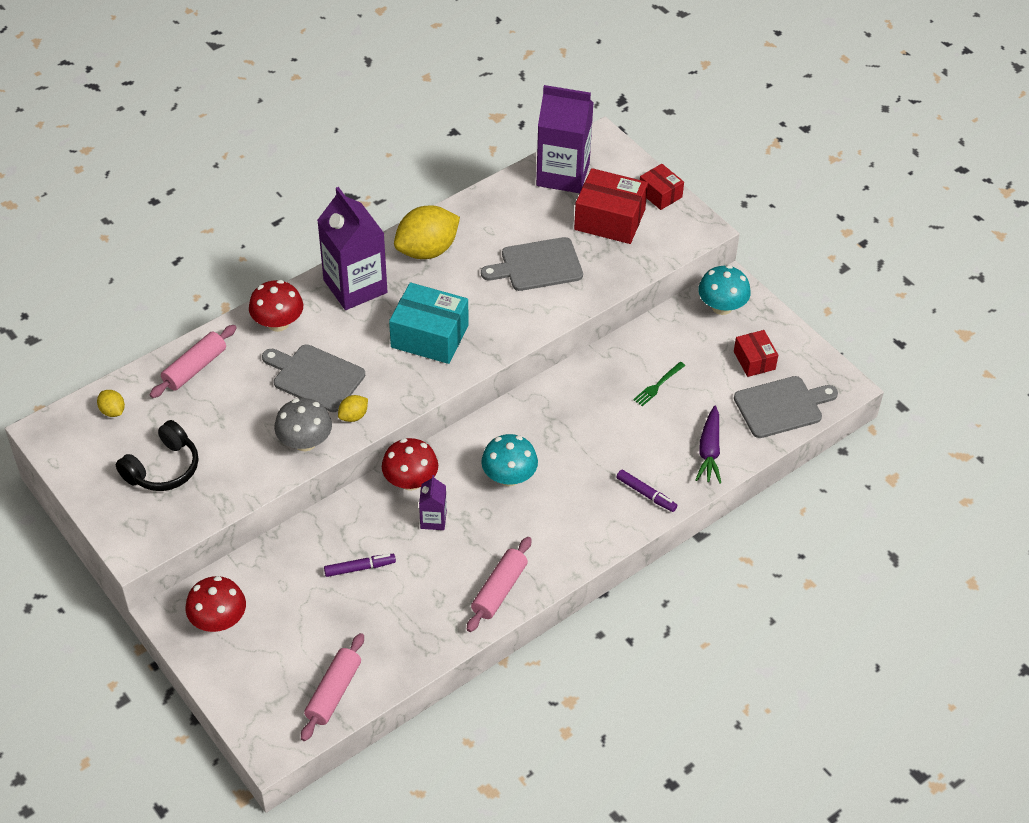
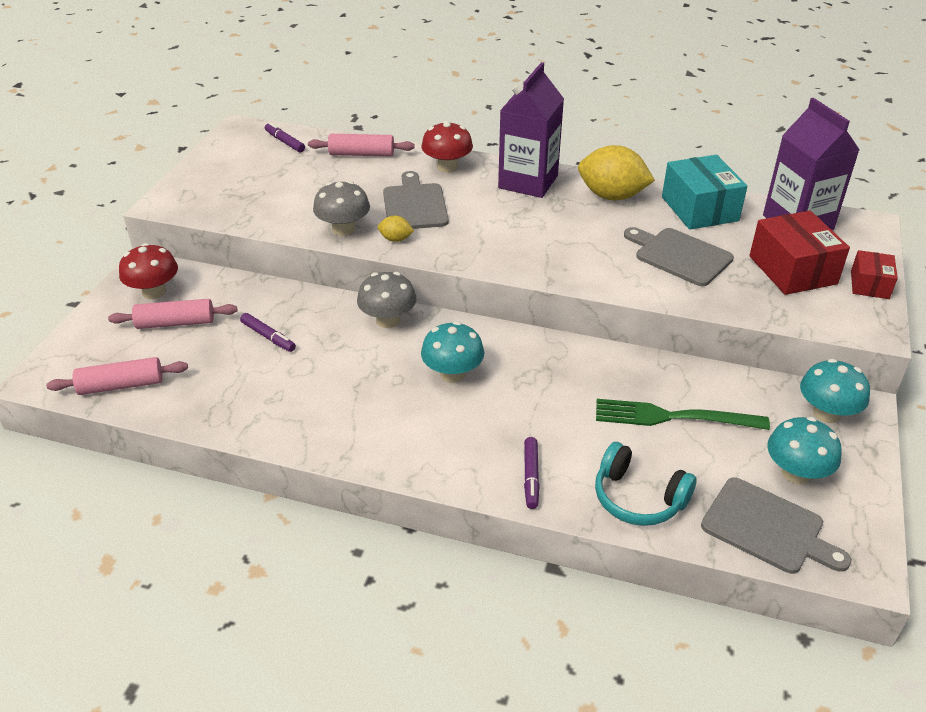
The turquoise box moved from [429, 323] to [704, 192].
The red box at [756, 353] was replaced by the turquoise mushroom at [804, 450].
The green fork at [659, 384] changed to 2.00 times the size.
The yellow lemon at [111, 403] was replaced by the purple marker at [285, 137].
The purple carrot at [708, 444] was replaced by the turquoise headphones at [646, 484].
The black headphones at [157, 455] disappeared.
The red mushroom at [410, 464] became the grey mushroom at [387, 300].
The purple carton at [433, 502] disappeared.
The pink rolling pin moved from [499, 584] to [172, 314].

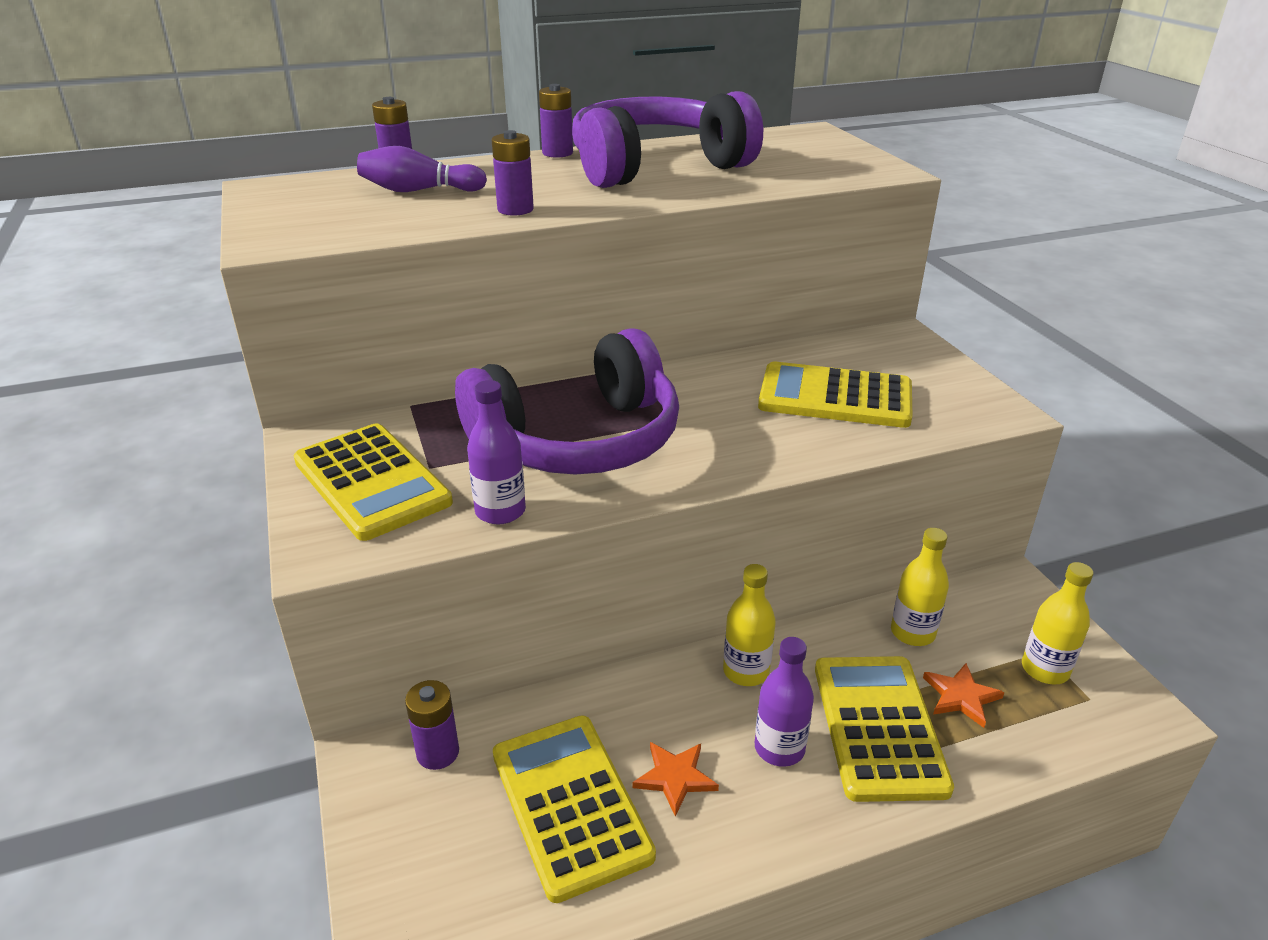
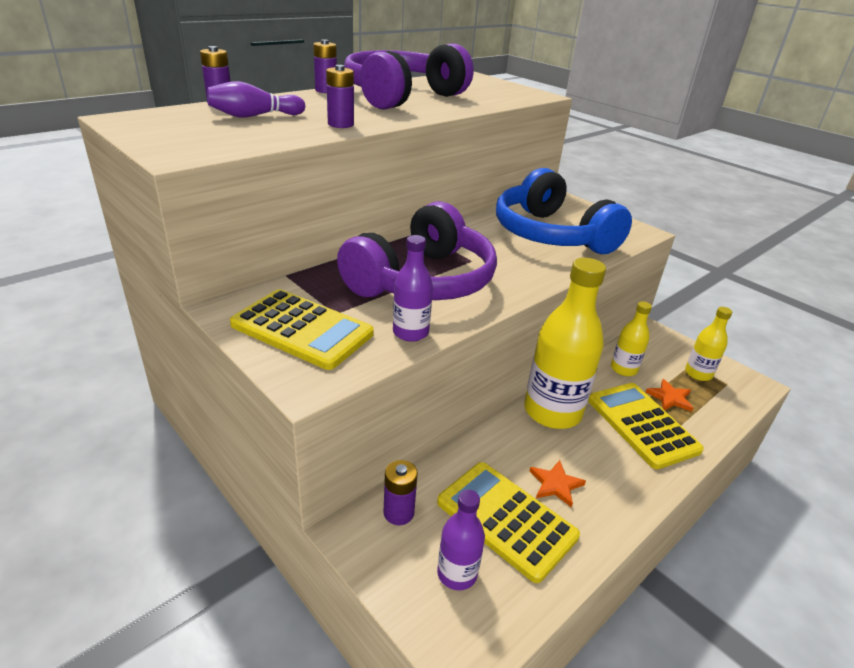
The yellow calculator at [835, 395] was replaced by the blue headphones at [564, 211].
The yellow bottle at [749, 625] changed to 1.96 times the size.
The purple bottle moved from [784, 702] to [461, 540].

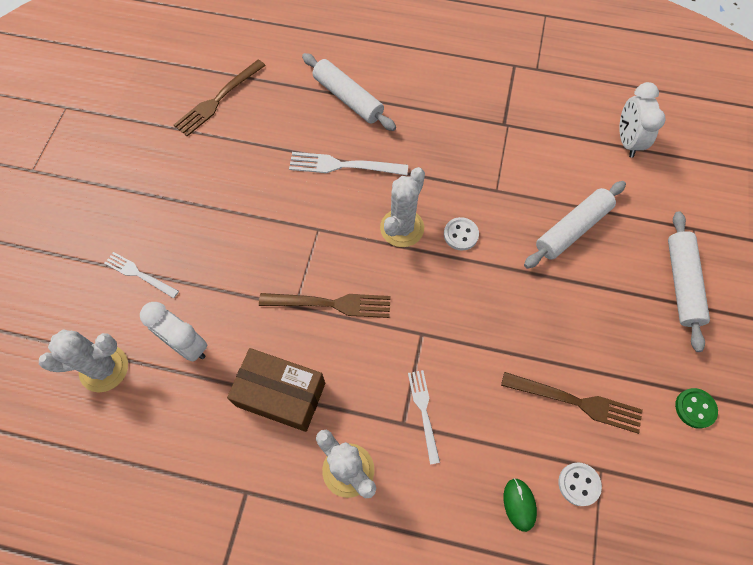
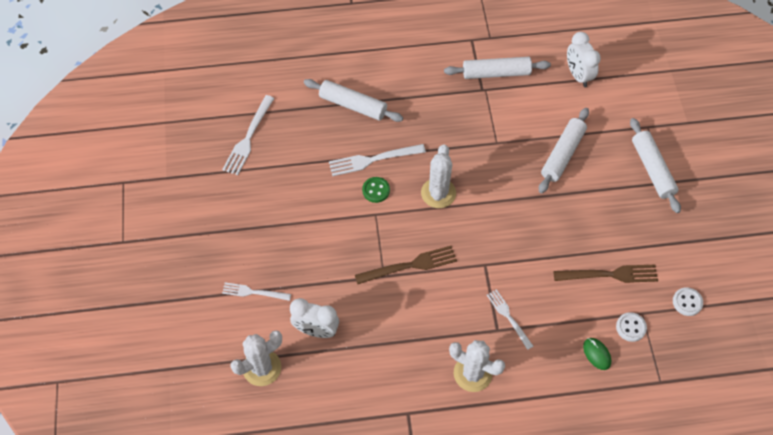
The brown fork at [220, 98] became the white fork at [248, 135].
The white button moved from [461, 233] to [688, 301].
The brown box at [276, 390] disappeared.
The green button moved from [696, 408] to [376, 190].
The white rolling pin at [497, 68] appeared.

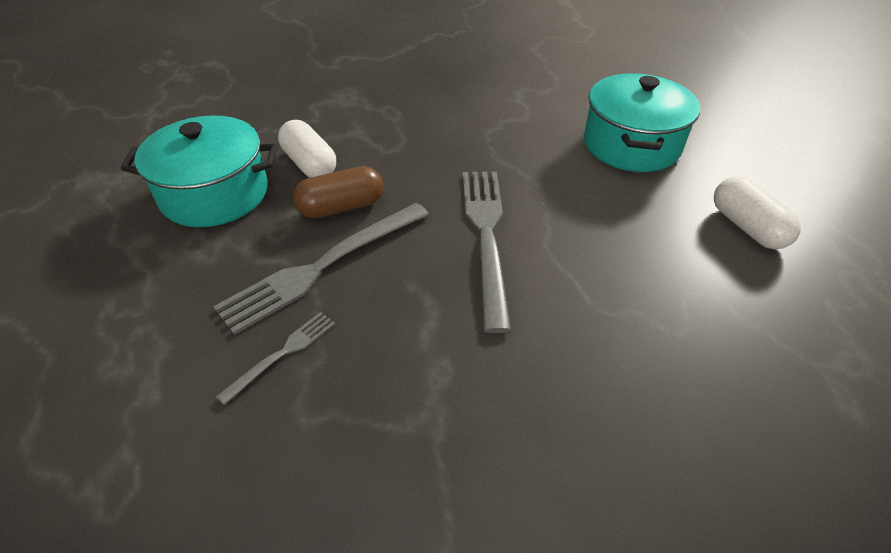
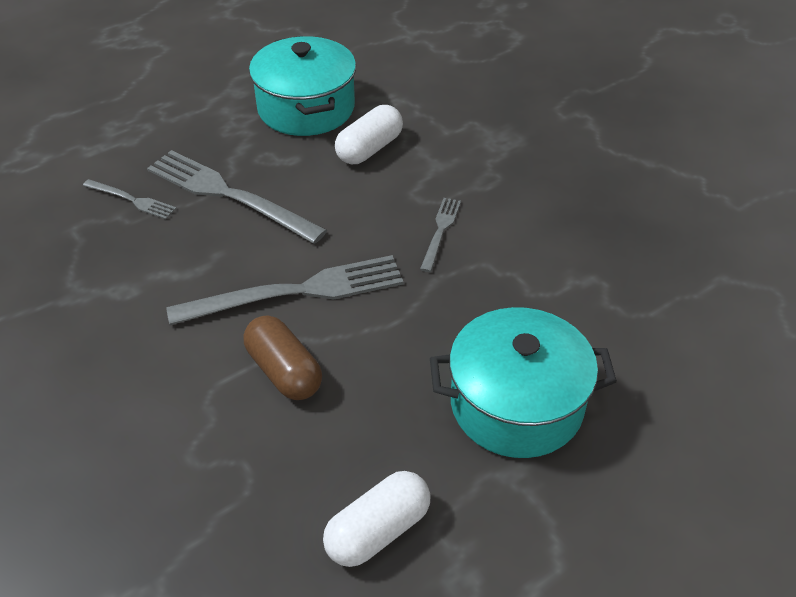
The brown capsule moved from [338, 192] to [282, 357].
The grey fork at [440, 235] appeared.

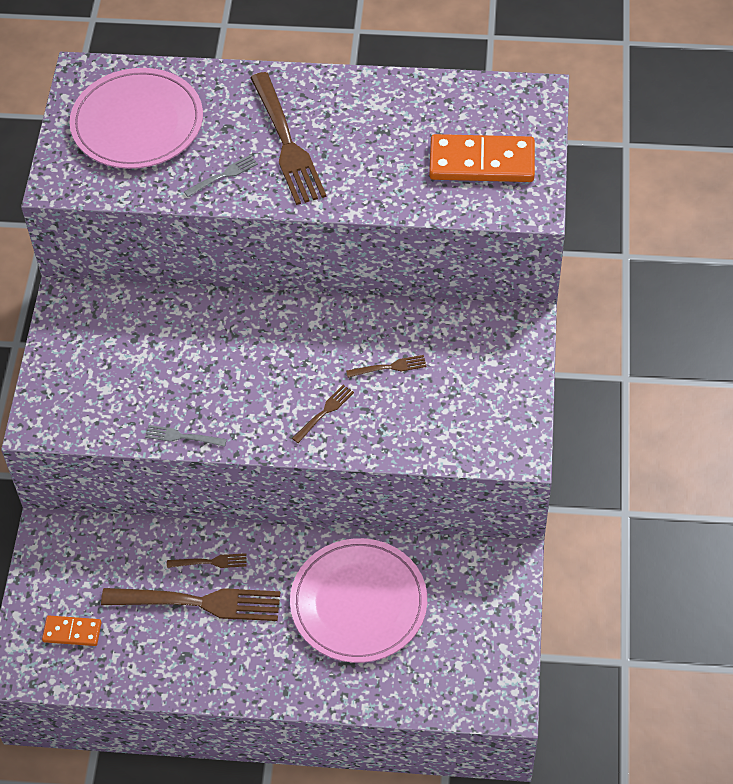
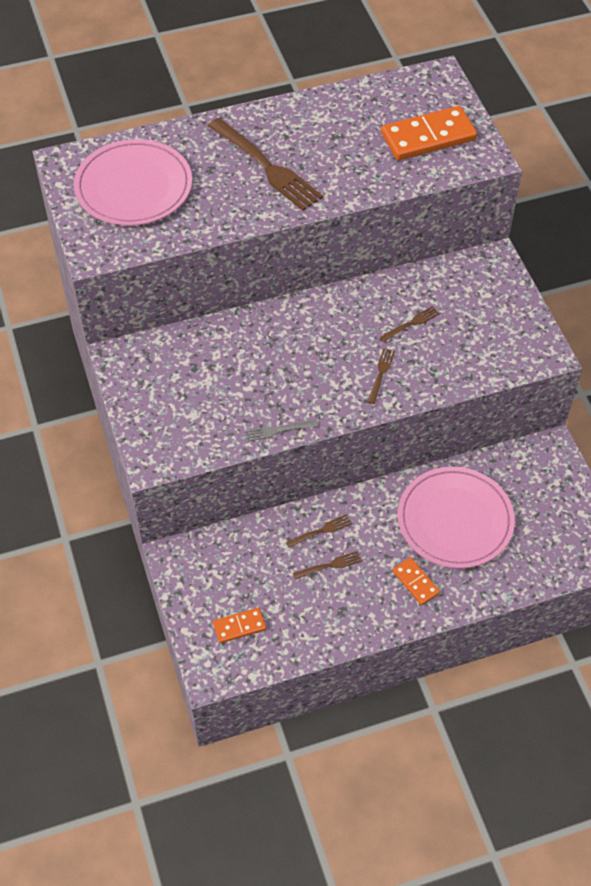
The grey fork at [221, 176] disappeared.
The brown fork at [190, 604] changed to 0.45 times the size.
The orange domino at [416, 581] appeared.

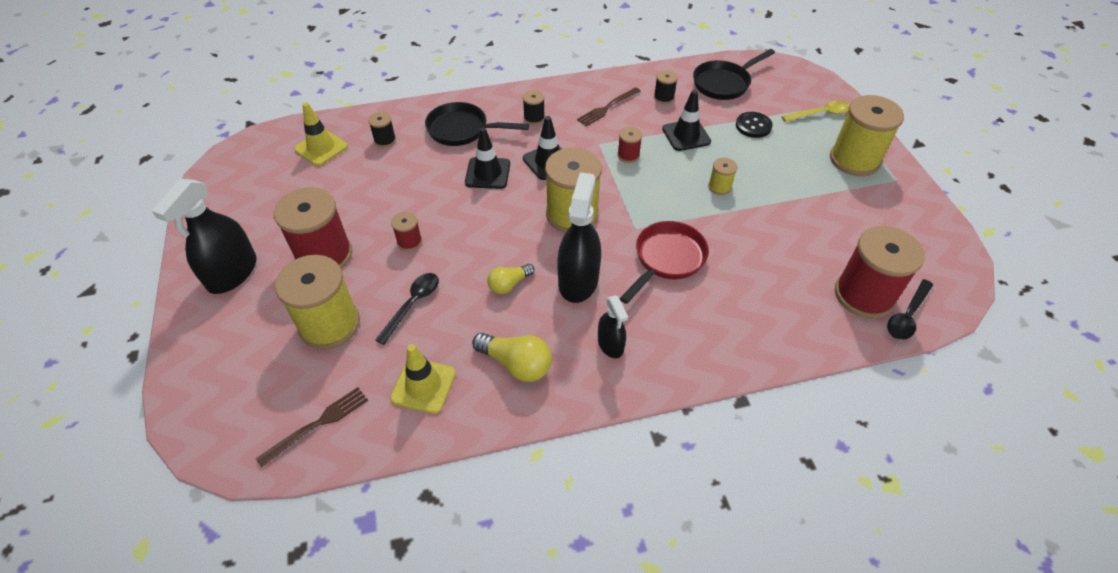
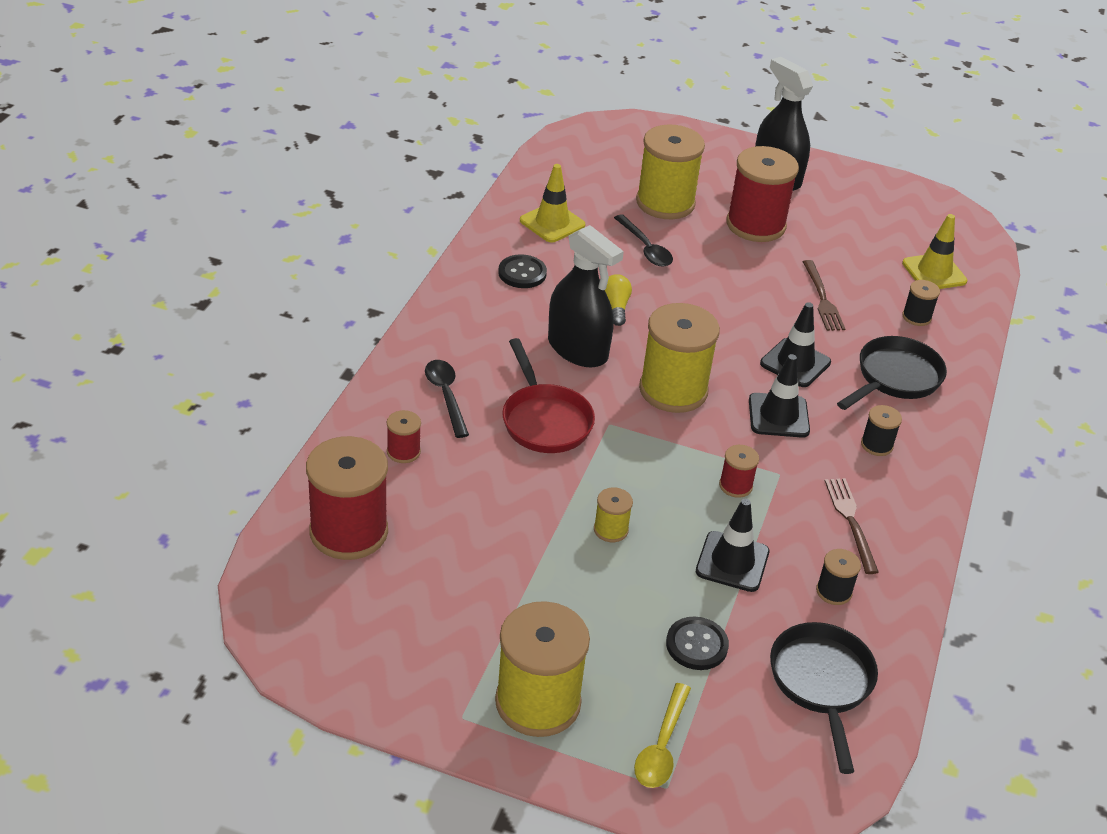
The red spool moved from [406, 231] to [404, 436].
The black spoon moved from [910, 309] to [447, 399].
The black spray bottle at [613, 326] disappeared.
The yellow light bulb at [512, 357] was replaced by the black button at [522, 271].
The brown fork moved from [312, 427] to [824, 295].

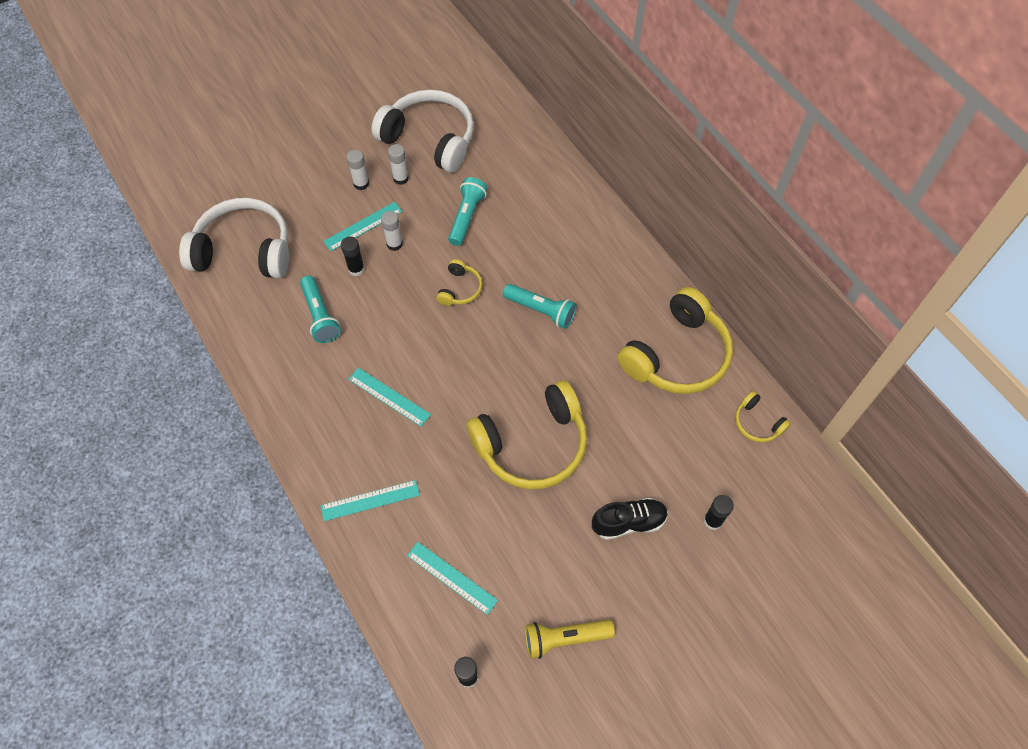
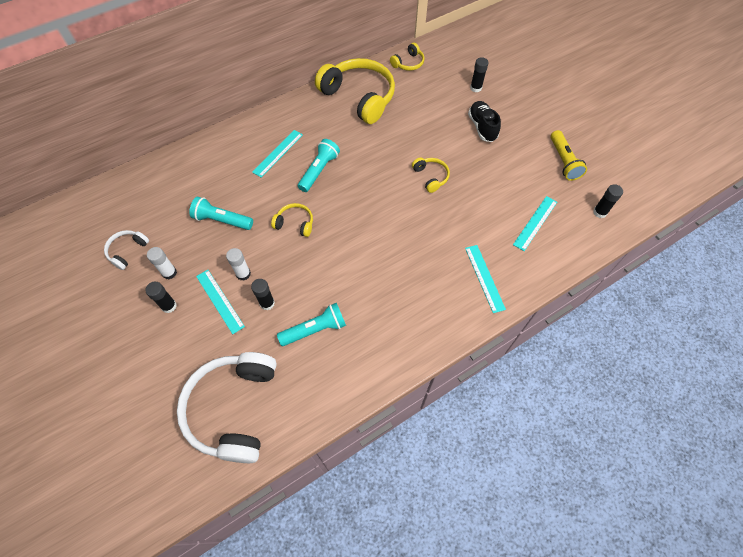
The white headphones at [422, 131] changed to 0.46 times the size.
The white glue stick at [358, 170] became the black glue stick at [161, 297].
The turquoise ruler moved from [389, 397] to [277, 153].
The yellow headphones at [526, 435] changed to 0.46 times the size.

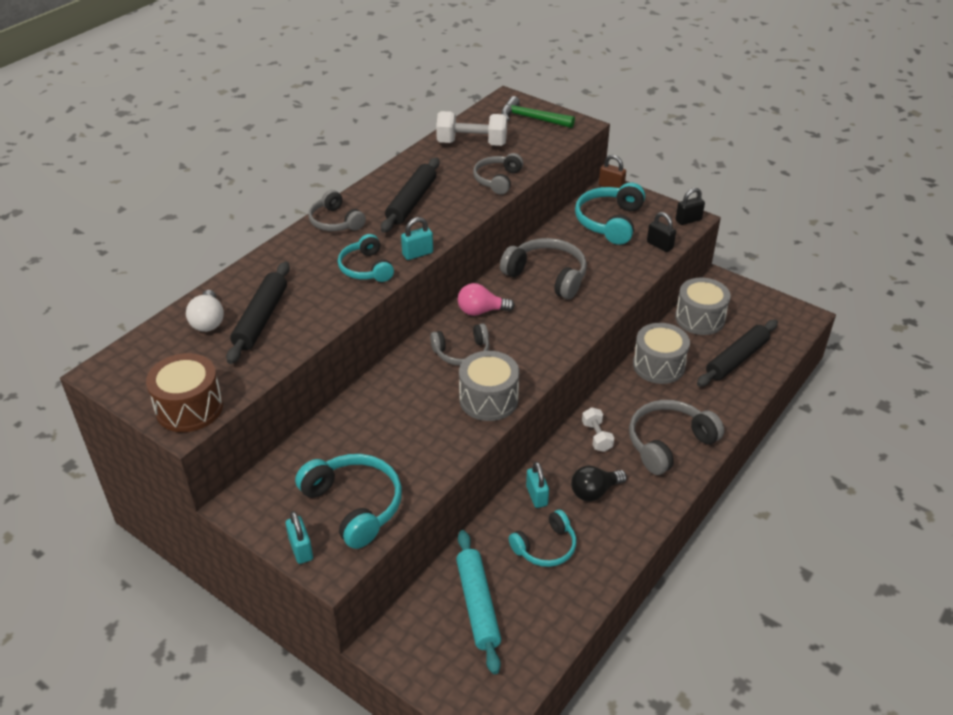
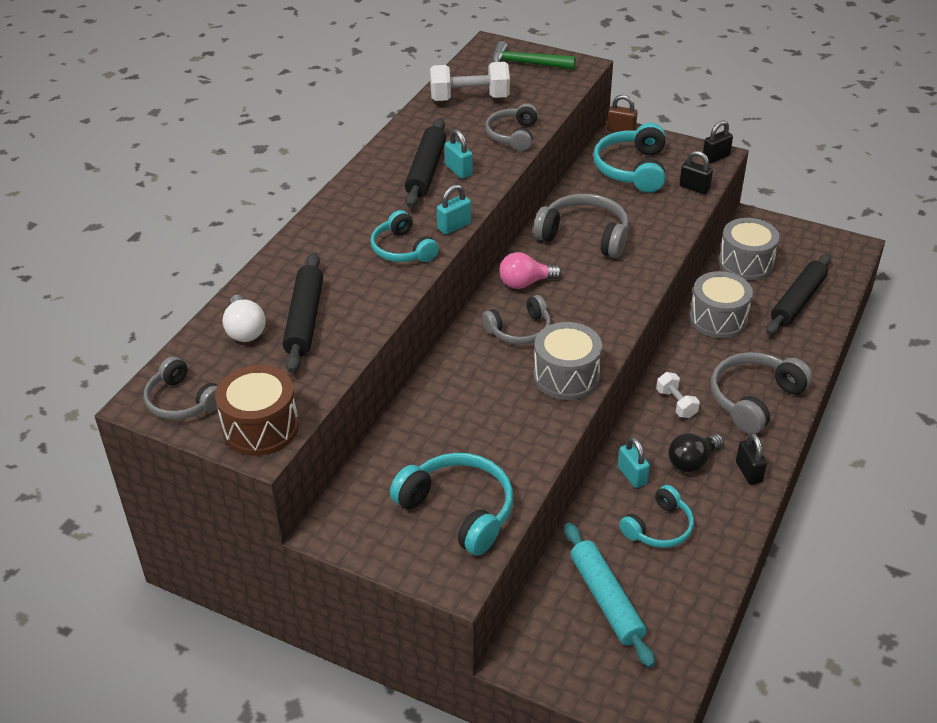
The grey headphones moved from [337, 210] to [181, 388].
The turquoise padlock moved from [299, 537] to [459, 154].
The black padlock at [751, 459] appeared.

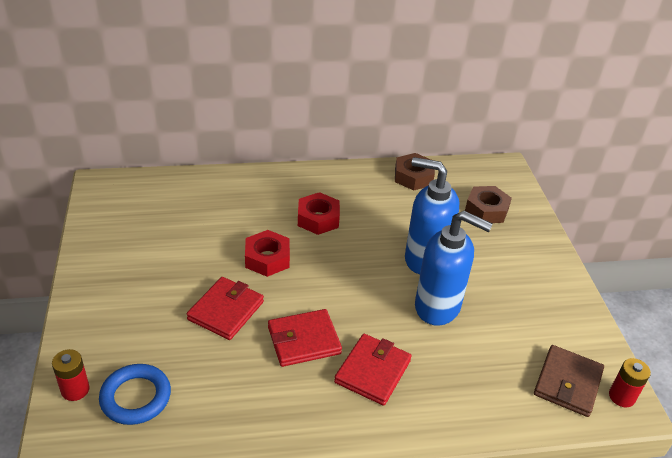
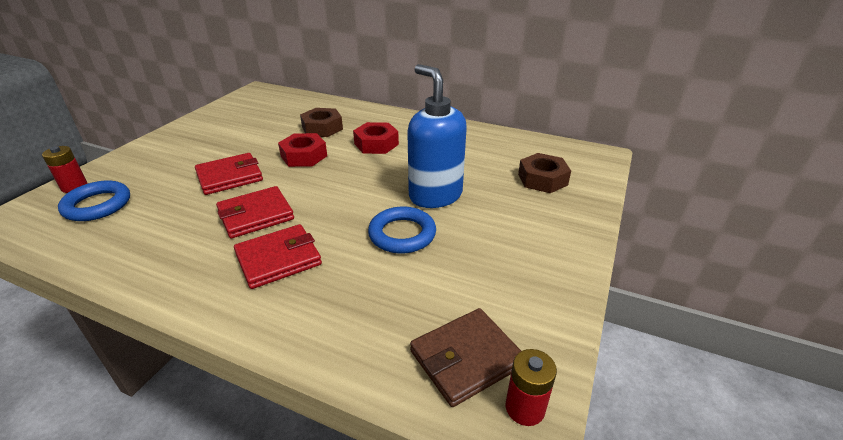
The brown nut moved from [415, 171] to [321, 122].
The blue soap dispenser at [454, 268] was replaced by the blue ring at [402, 230].
The red wallet at [305, 338] turned 45 degrees counterclockwise.

